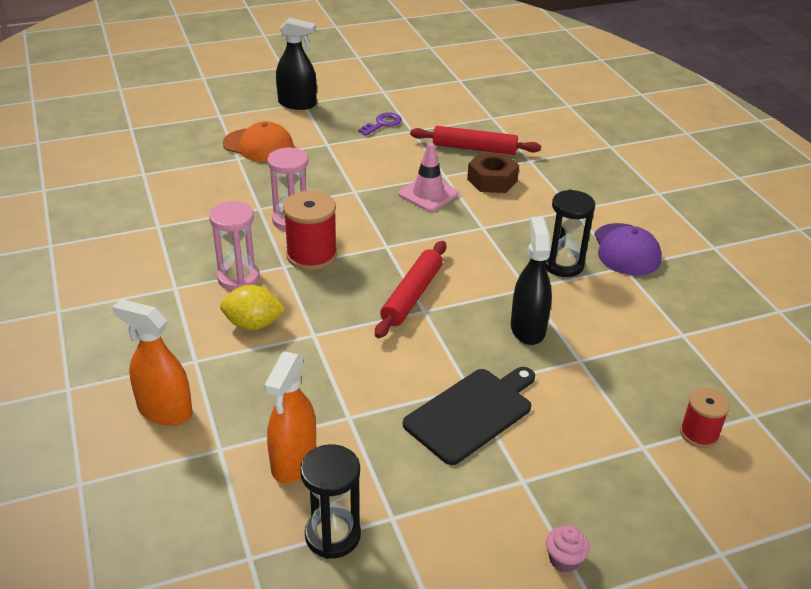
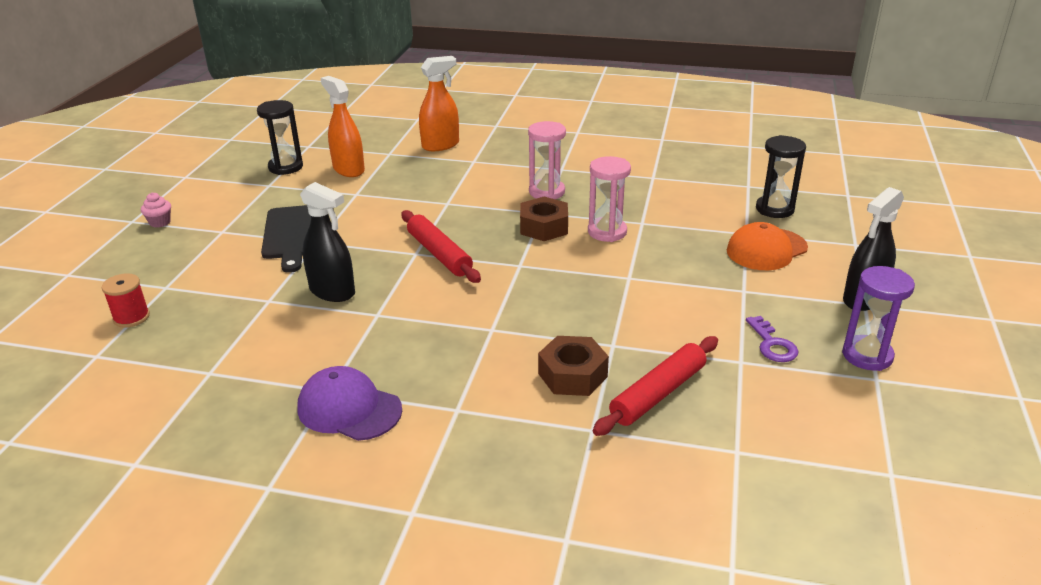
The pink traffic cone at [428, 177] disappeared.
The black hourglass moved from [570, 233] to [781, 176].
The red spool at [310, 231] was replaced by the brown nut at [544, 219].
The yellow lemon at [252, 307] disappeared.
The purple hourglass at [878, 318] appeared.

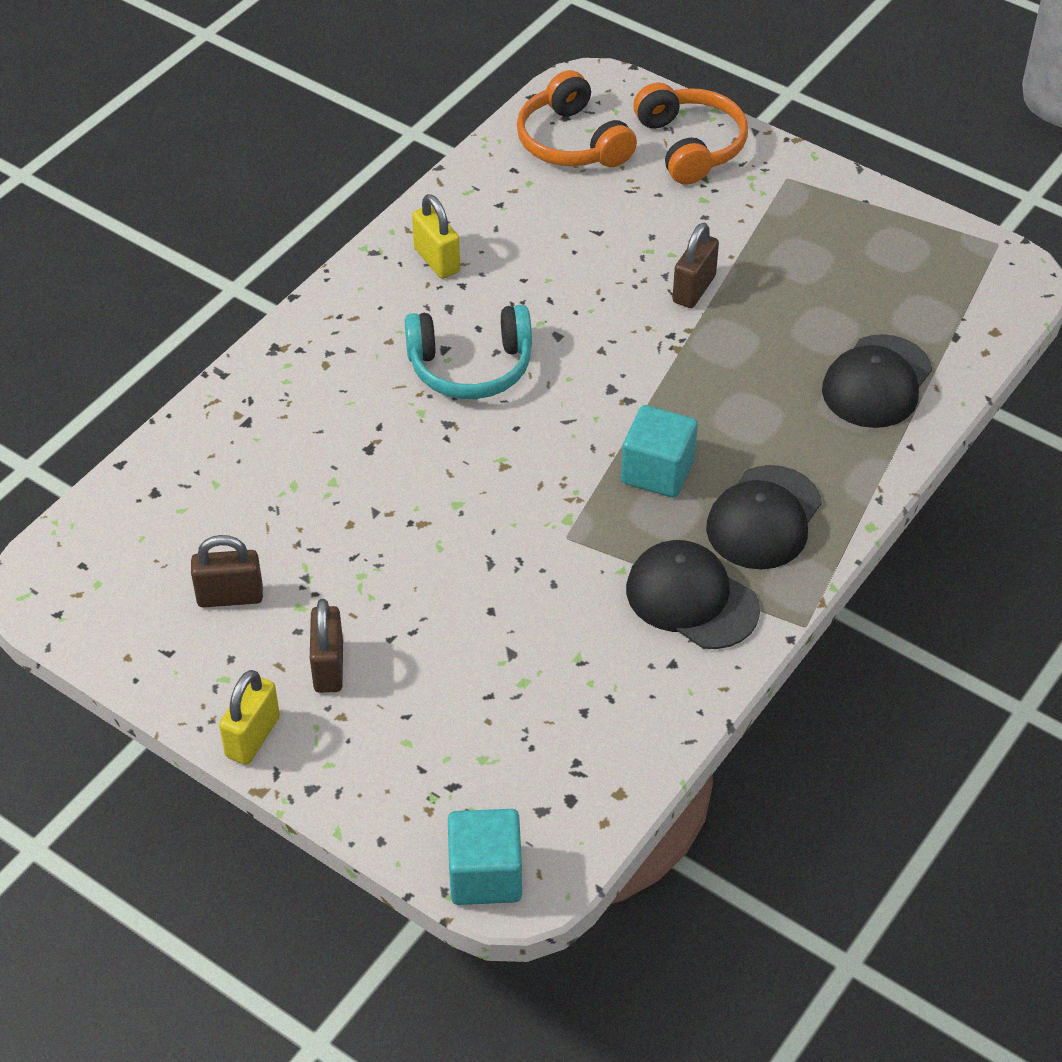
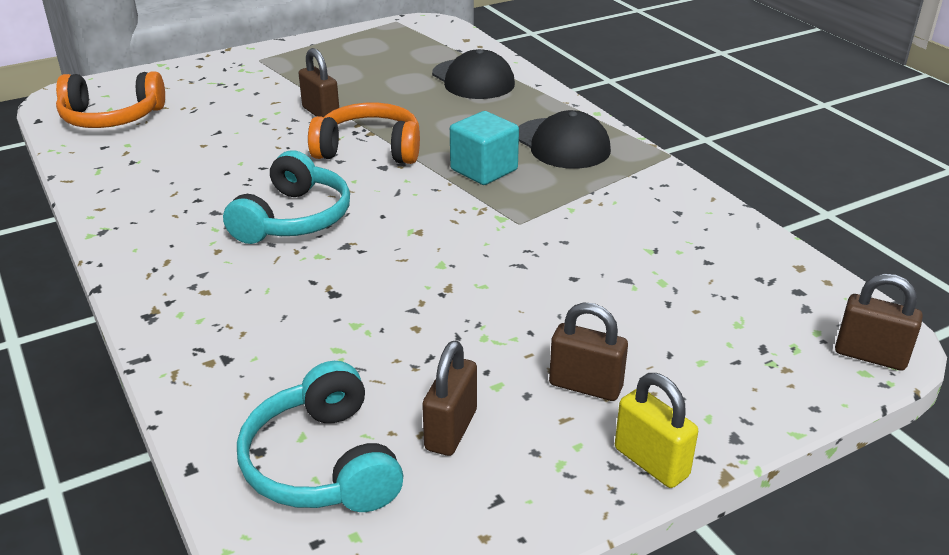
The orange headphones moved from [690, 133] to [364, 133].
The yellow padlock at [436, 236] disappeared.
The black cap at [693, 594] disappeared.
The turquoise cube at [485, 857] was replaced by the brown padlock at [879, 322].
The turquoise headphones at [320, 436] appeared.

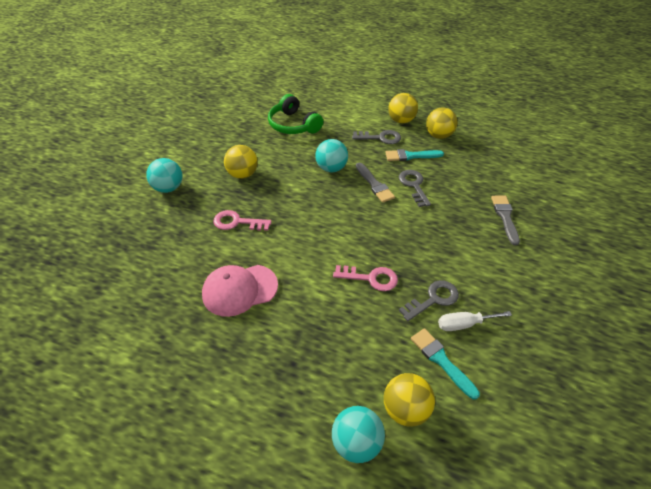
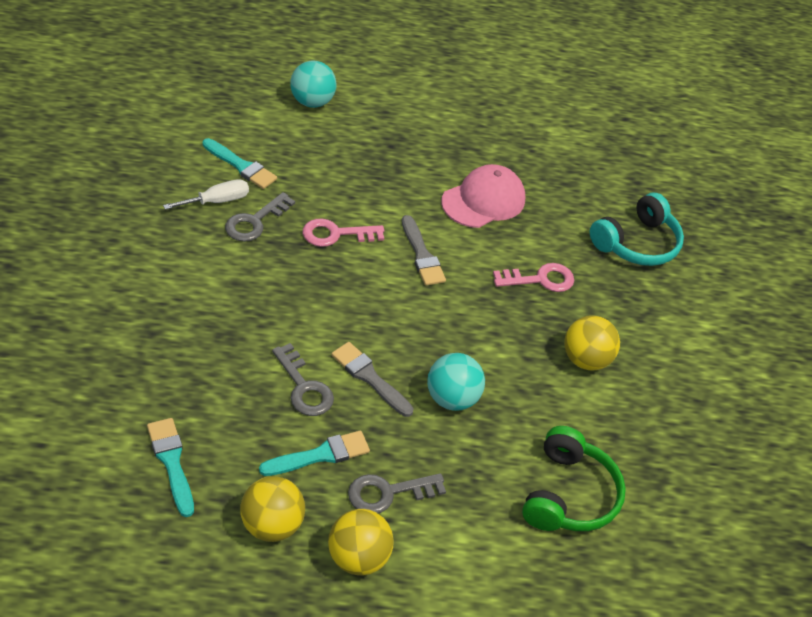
The green headphones at [295, 114] turned 75 degrees clockwise.
The turquoise ball at [164, 175] disappeared.
The grey brush moved from [505, 220] to [424, 250].
The yellow ball at [409, 400] disappeared.
The turquoise headphones at [637, 229] appeared.
The turquoise brush at [170, 467] appeared.

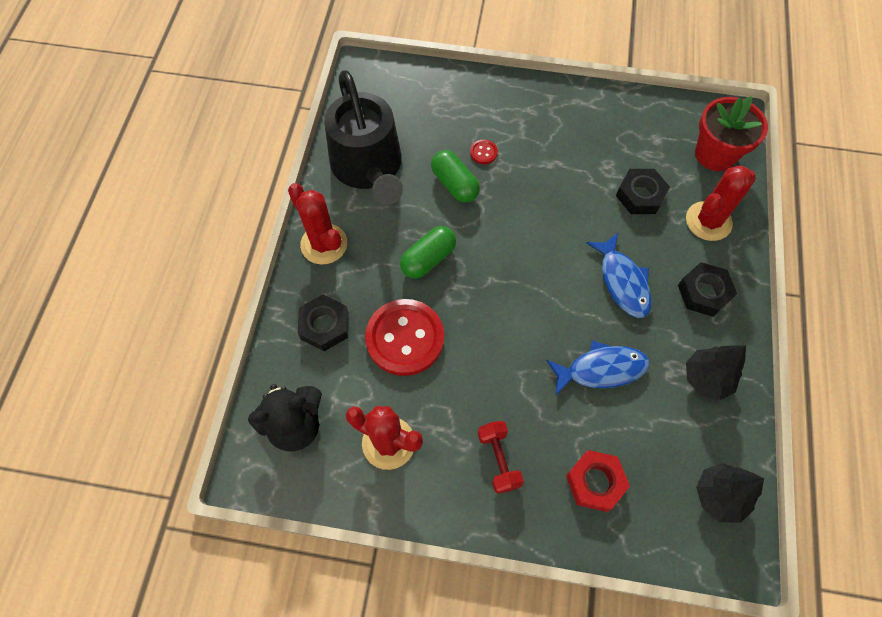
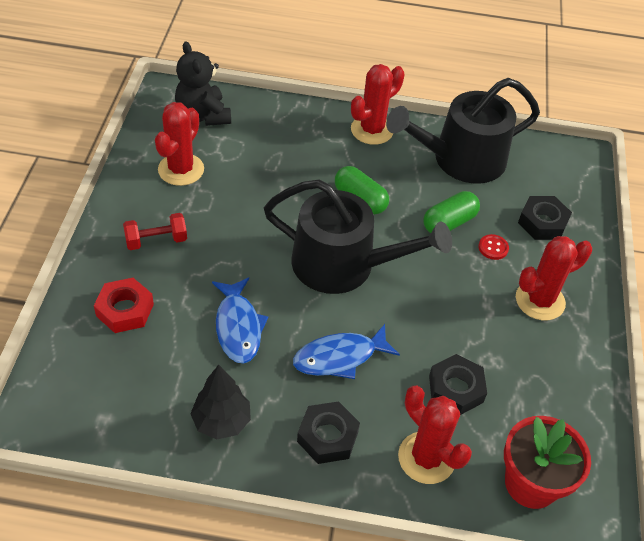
The black nut moved from [323, 323] to [545, 218].
The red button at [404, 337] disappeared.
The black tree at [730, 493] disappeared.
The black watering can at [358, 236] appeared.
The red cactus at [554, 278] appeared.

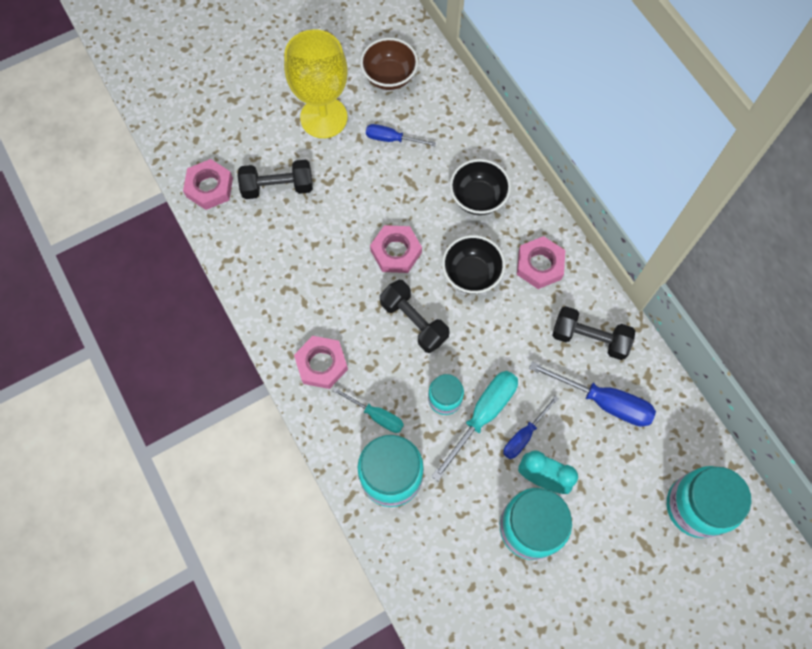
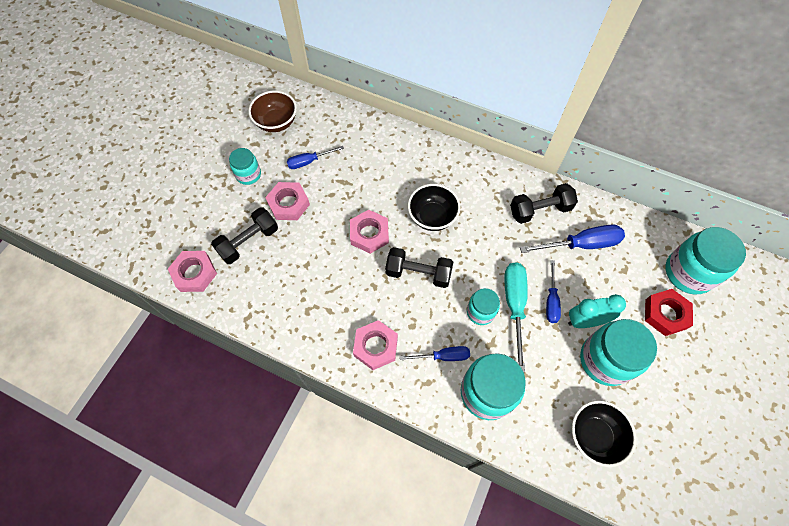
The yellow goblet at [316, 83] was replaced by the turquoise jar at [245, 166].
The black bowl moved from [480, 187] to [604, 433].
The pink nut moved from [541, 262] to [287, 201].
The turquoise screwdriver at [368, 410] became the blue screwdriver at [435, 353].
The red nut at [669, 312] appeared.

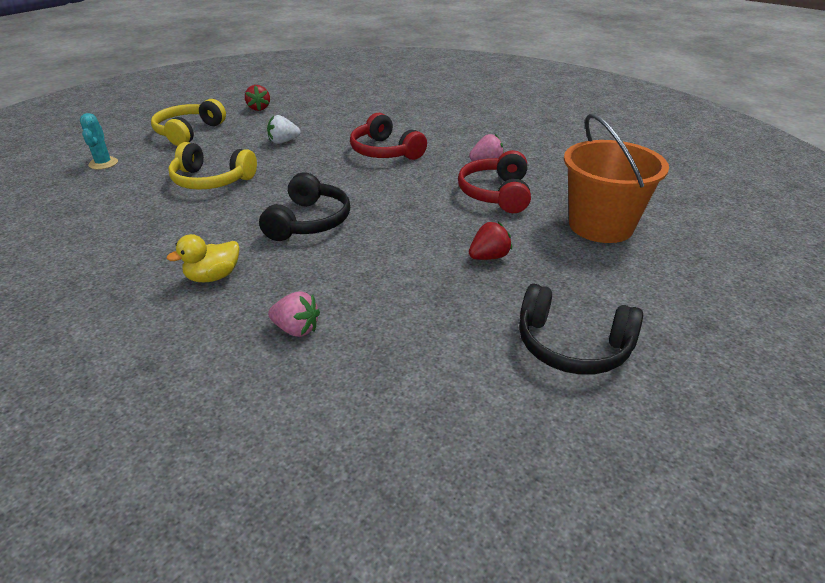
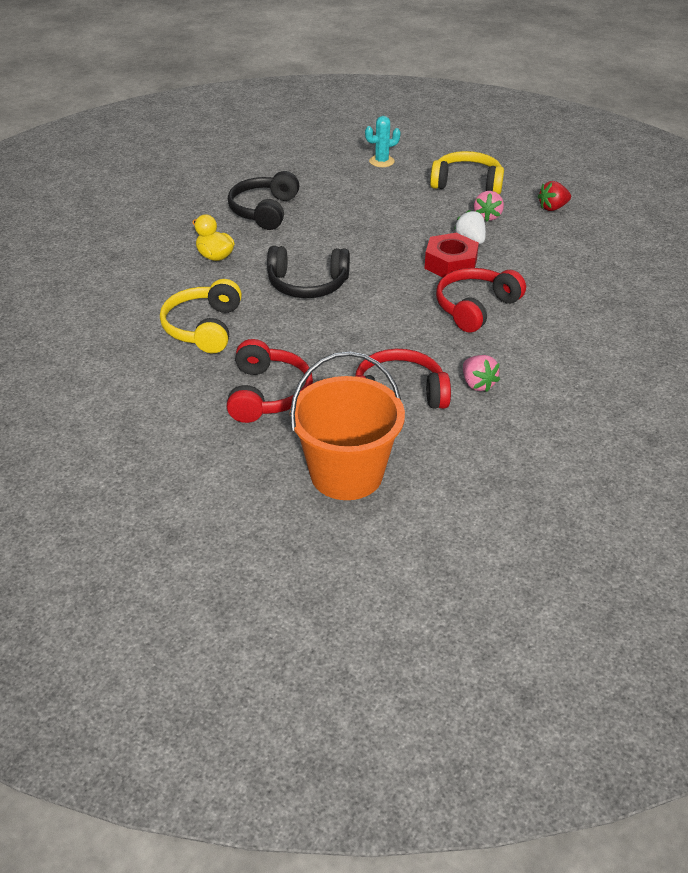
The yellow headphones moved from [212, 166] to [201, 316].
The red strawberry at [490, 241] was replaced by the red headphones at [270, 381].
The black headphones moved from [581, 329] to [263, 200].
The pink strawberry moved from [294, 314] to [489, 206].
The red nut at [451, 255] appeared.

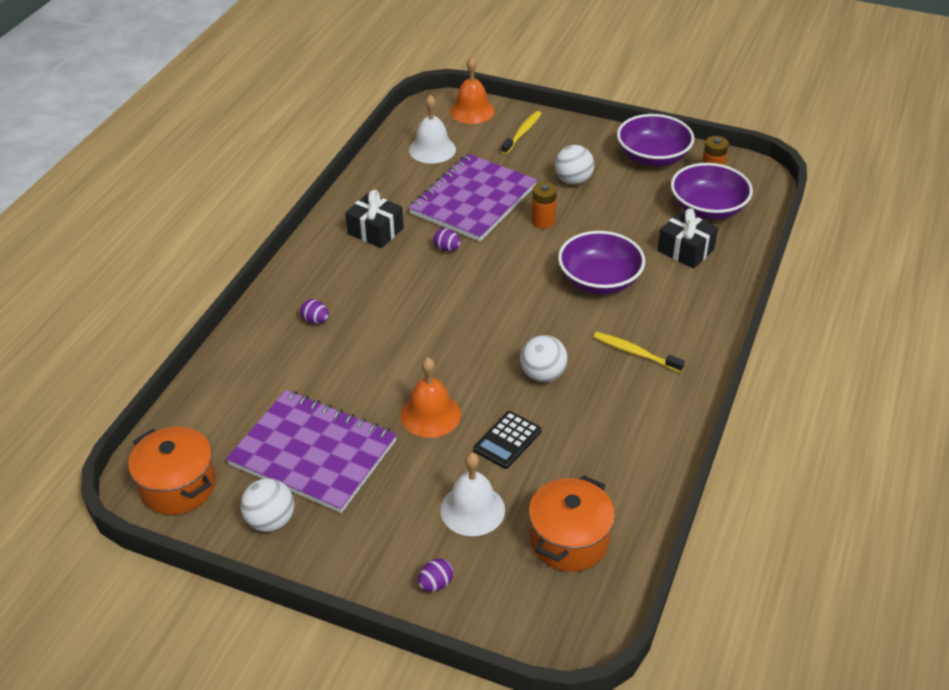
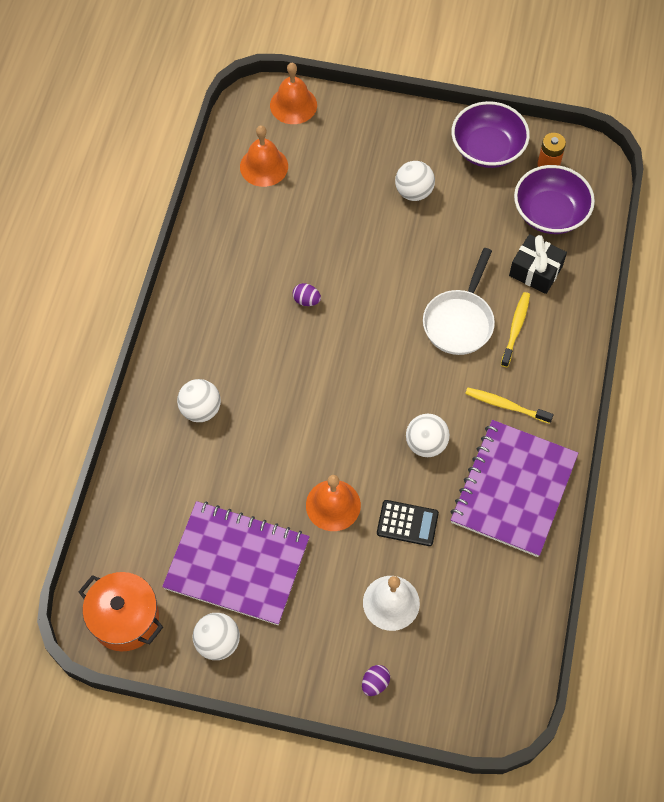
The white bell at [432, 129] became the orange bell at [264, 156].
The yellow toothbrush moved from [521, 132] to [515, 329].
The purple notebook moved from [472, 197] to [514, 488].
The orange battery at [544, 205] disappeared.
The black gift at [374, 219] disappeared.
The purple bowl at [601, 262] was replaced by the white pan at [459, 301].
The purple egg at [314, 311] was replaced by the white ball at [199, 400].
The black calculator at [507, 440] turned 105 degrees counterclockwise.
The orange pot at [572, 523] disappeared.

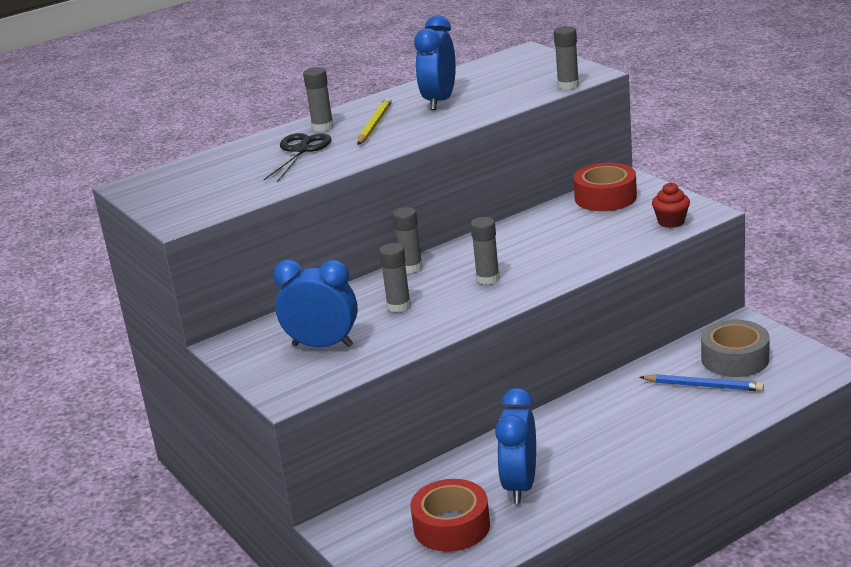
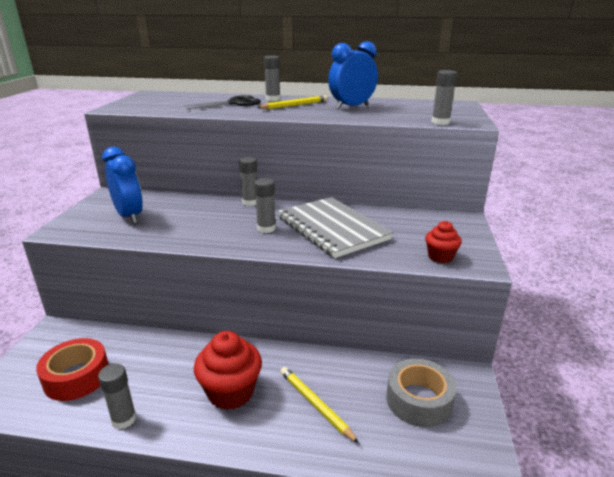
The red tape at [605, 187] disappeared.
The grey glue stick moved from [395, 277] to [117, 396].
The blue pencil at [702, 383] disappeared.
The blue clock at [515, 445] disappeared.
The grey notebook at [335, 227] appeared.
The red cupcake at [228, 370] appeared.
The yellow pencil at [319, 405] appeared.

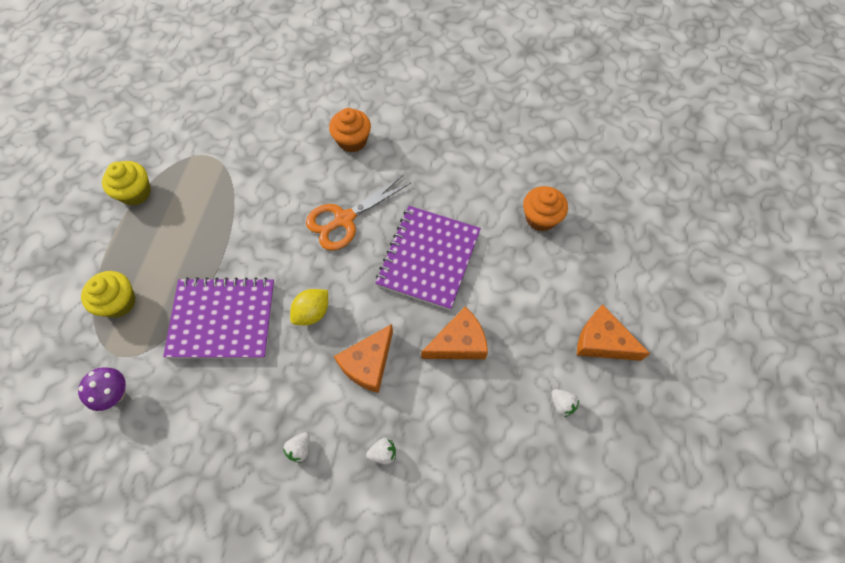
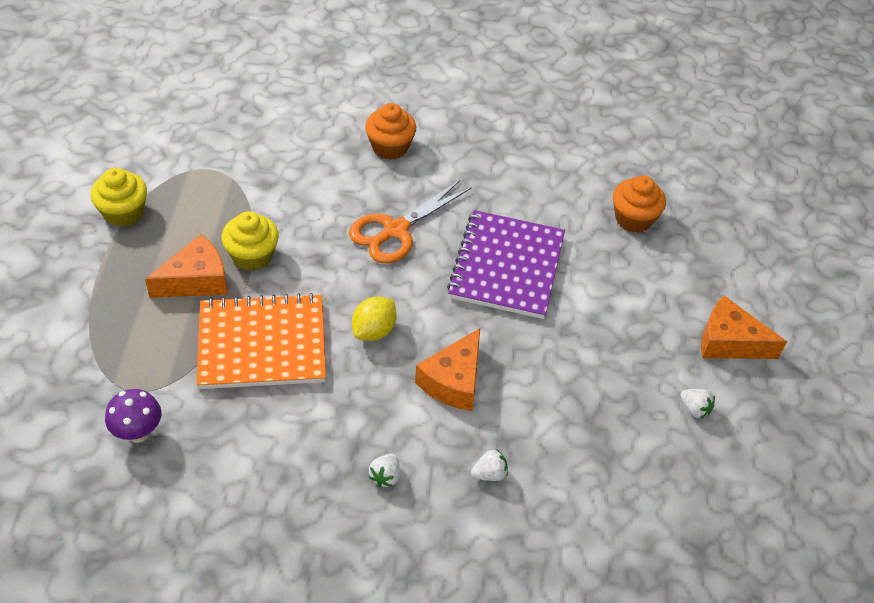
The yellow cupcake moved from [108, 294] to [250, 241].
The purple notebook at [219, 318] became the orange notebook at [261, 341].
The orange cheese moved from [454, 332] to [186, 266].

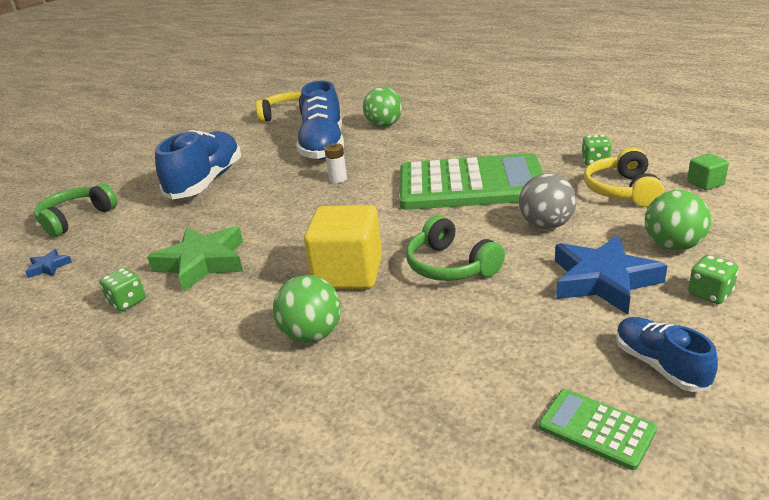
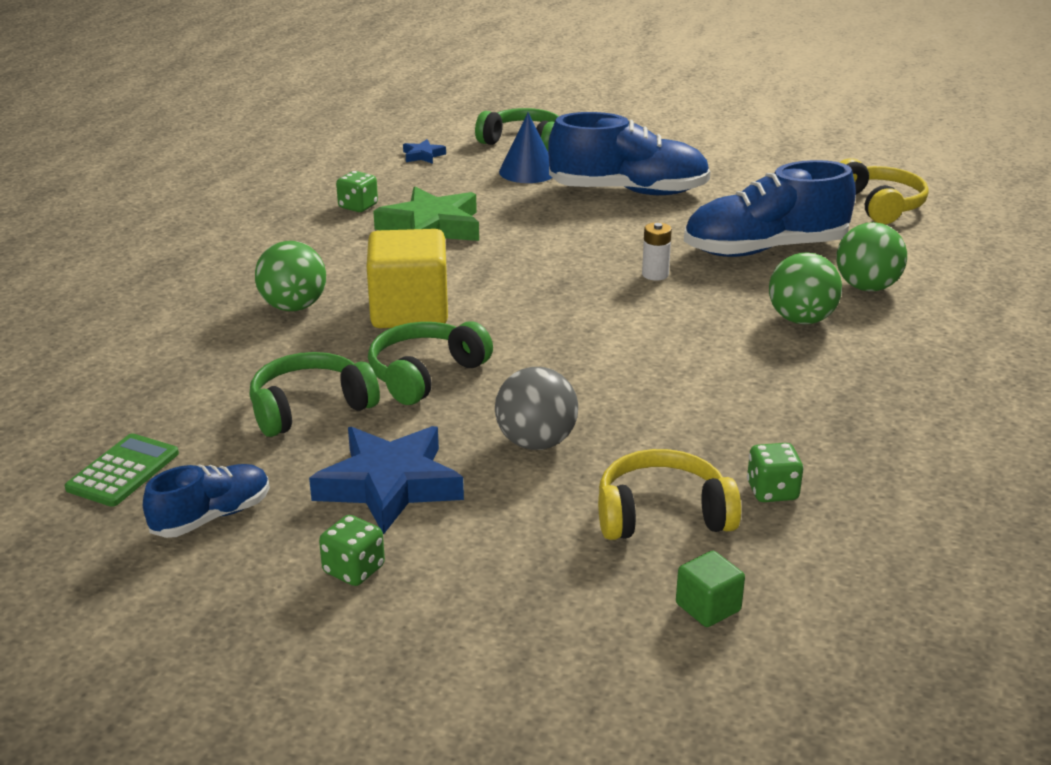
The green calculator at [471, 181] disappeared.
The green ball moved from [678, 220] to [805, 288].
The blue cone at [525, 148] appeared.
The green headphones at [315, 394] appeared.

